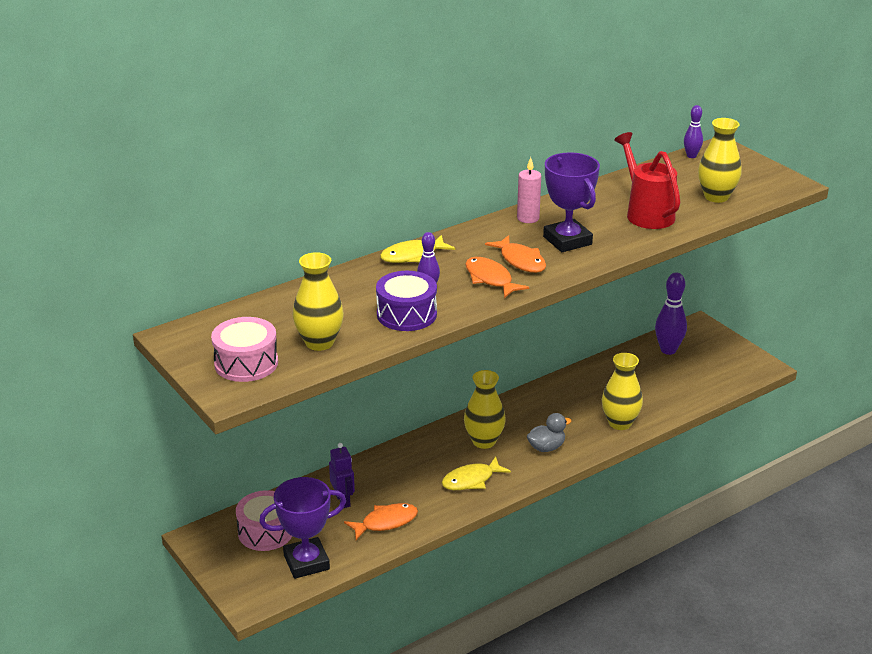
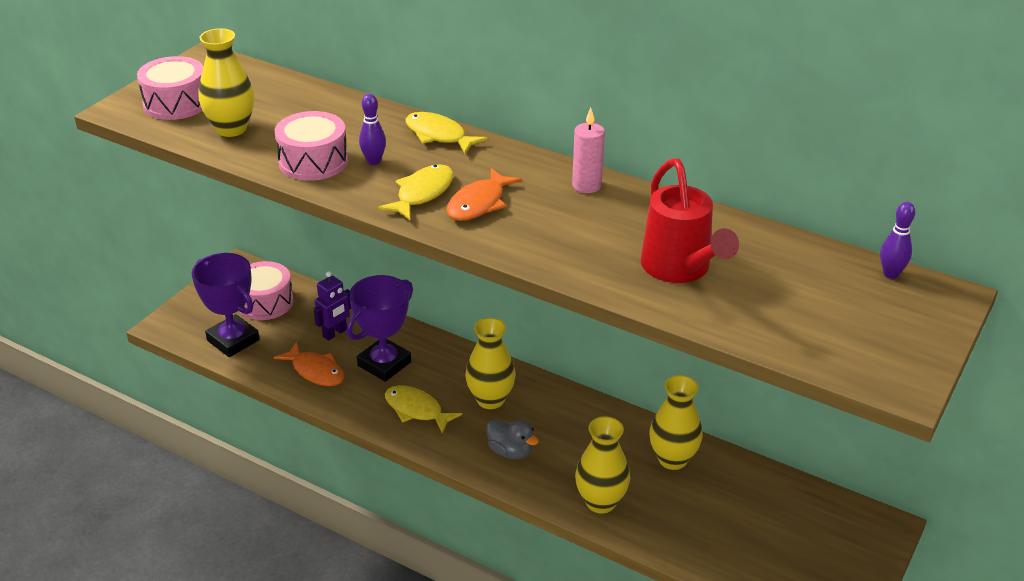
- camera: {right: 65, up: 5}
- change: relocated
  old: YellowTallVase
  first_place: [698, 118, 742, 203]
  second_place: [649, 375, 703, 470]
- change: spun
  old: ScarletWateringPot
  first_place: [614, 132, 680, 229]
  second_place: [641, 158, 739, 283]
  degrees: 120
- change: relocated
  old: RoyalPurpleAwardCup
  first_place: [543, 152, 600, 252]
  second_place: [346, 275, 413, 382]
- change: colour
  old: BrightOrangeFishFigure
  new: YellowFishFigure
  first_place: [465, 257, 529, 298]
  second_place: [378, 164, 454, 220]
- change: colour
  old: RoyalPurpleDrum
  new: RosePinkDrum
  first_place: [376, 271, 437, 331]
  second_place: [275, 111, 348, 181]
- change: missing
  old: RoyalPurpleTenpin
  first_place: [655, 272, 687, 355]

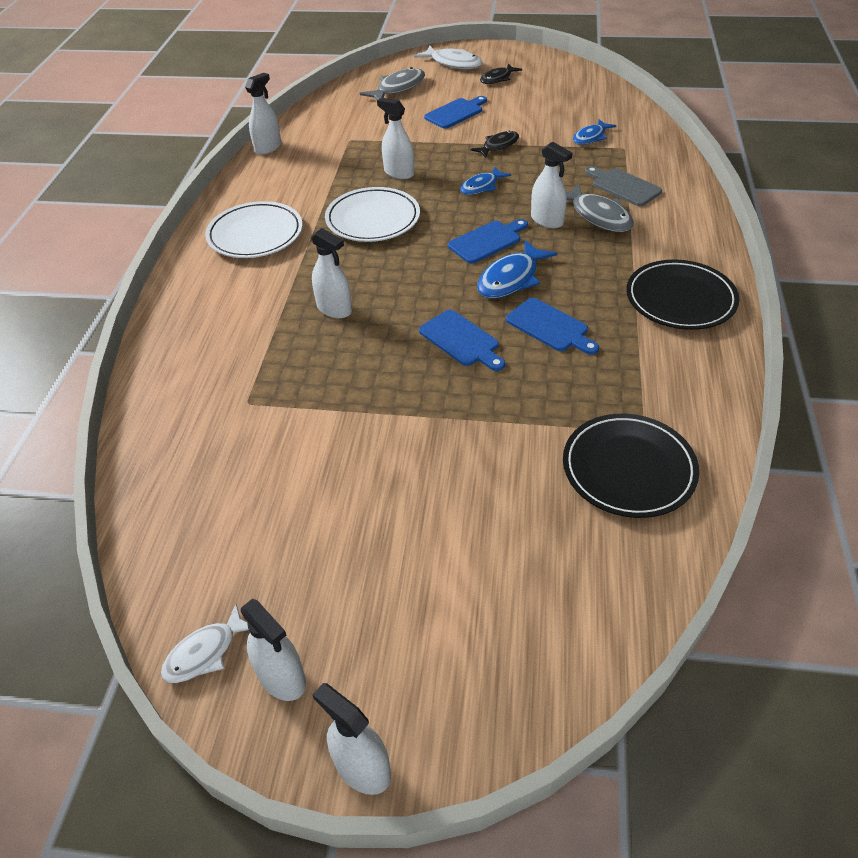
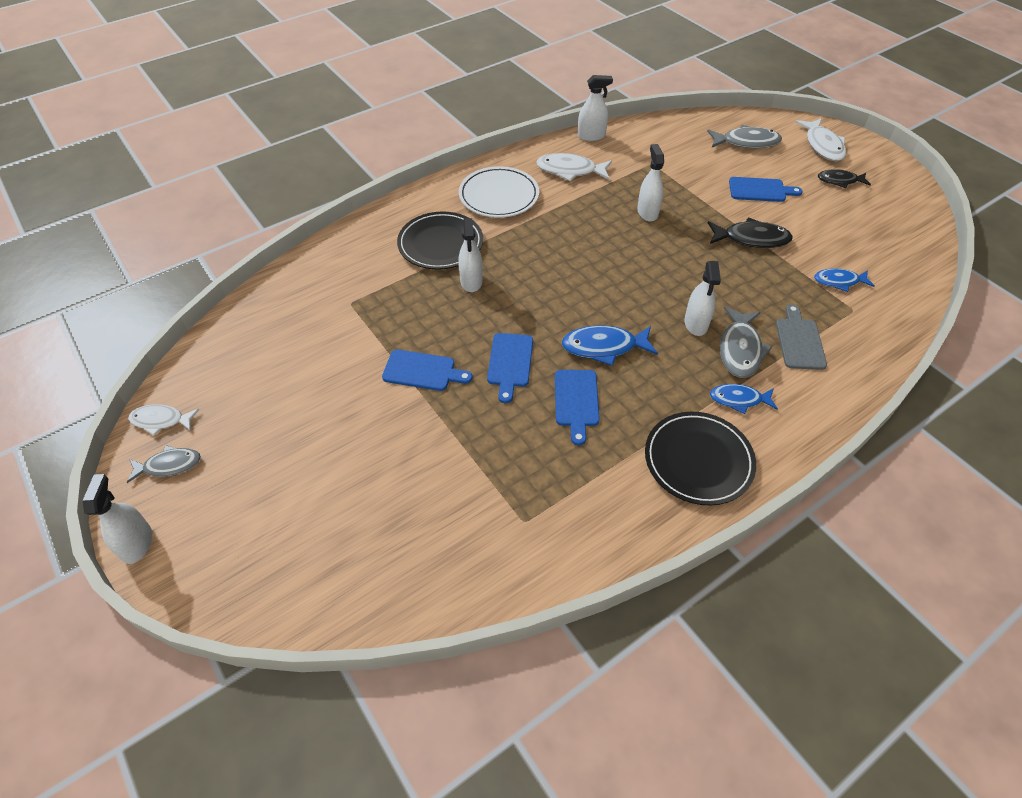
- camera: {right: 45, up: 5}
- change: size
  old: BlackFishFigure
  first_place: [470, 130, 519, 158]
  second_place: [708, 218, 793, 248]
  factor: 1.51
- change: relocated
  old: RoyalBlueFishFigure
  first_place: [460, 167, 511, 195]
  second_place: [710, 384, 778, 414]
- change: missing
  old: WhitePlate
  first_place: [325, 187, 420, 242]
- change: relocated
  old: RoyalBlueChoppingBoard
  first_place: [448, 219, 528, 264]
  second_place: [382, 349, 472, 391]
- change: relocated
  old: BlackPlate
  first_place: [563, 414, 699, 518]
  second_place: [397, 212, 483, 270]
- change: exchanged
  old: WhiteSprayCleaner
  new: AshGreyFishFigure
  first_place: [241, 599, 306, 701]
  second_place: [127, 445, 201, 483]
- change: appeared
  new: WhiteFishFigure
  second_place: [536, 153, 612, 182]

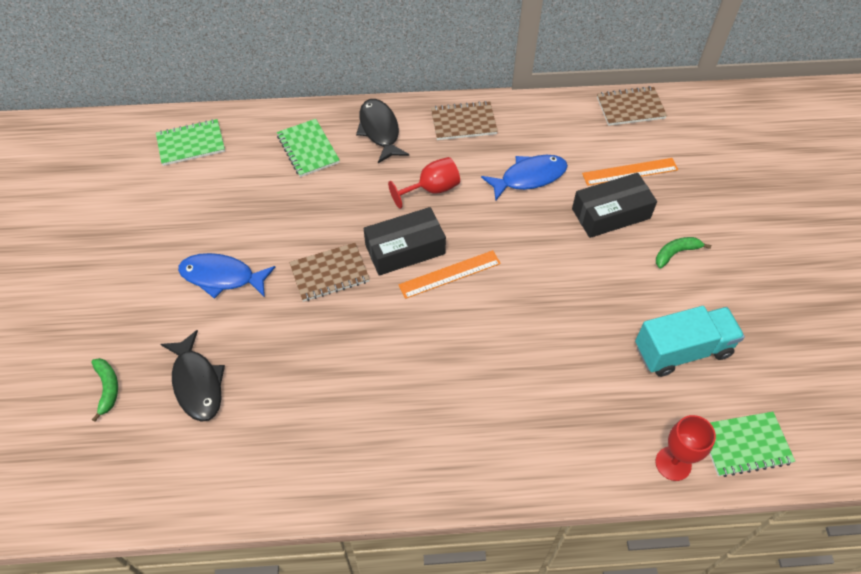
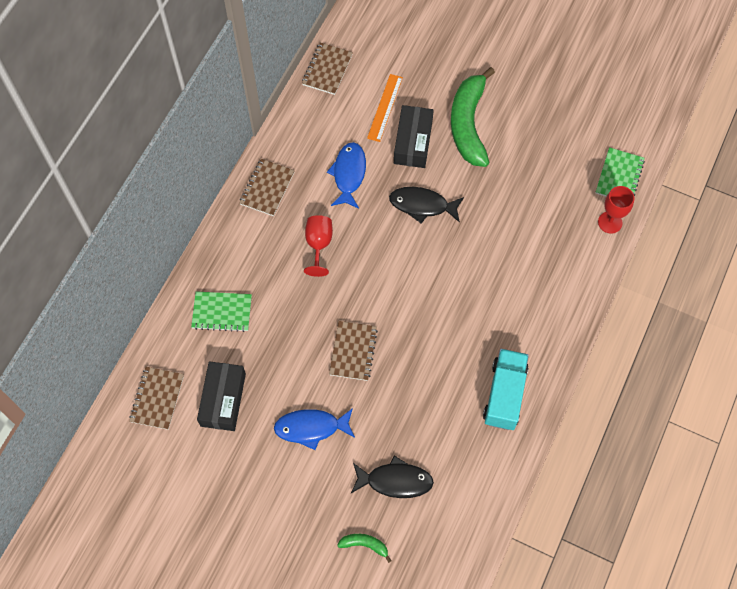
- camera: {right: -60, up: 10}
- change: relocated
  old: BlackFishFigure
  first_place: [356, 99, 409, 163]
  second_place: [389, 187, 464, 224]
- change: colour
  old: GreenNotepad
  new: BrownNotepad
  first_place: [156, 119, 225, 166]
  second_place: [129, 367, 184, 430]
- change: relocated
  old: BlackParcel
  first_place: [364, 207, 446, 276]
  second_place: [197, 361, 246, 431]
- change: size
  old: GreenBananaFruit
  first_place: [656, 237, 711, 268]
  second_place: [451, 67, 495, 167]
  factor: 2.37
- change: missing
  old: BrightOrangeStraightedge
  first_place: [398, 250, 501, 299]
- change: spun
  old: RoyalBlueFishFigure
  first_place: [178, 253, 275, 299]
  second_place: [274, 408, 355, 450]
  degrees: 45
- change: relocated
  old: TurquoiseTruck
  first_place: [635, 306, 745, 377]
  second_place: [483, 349, 529, 430]

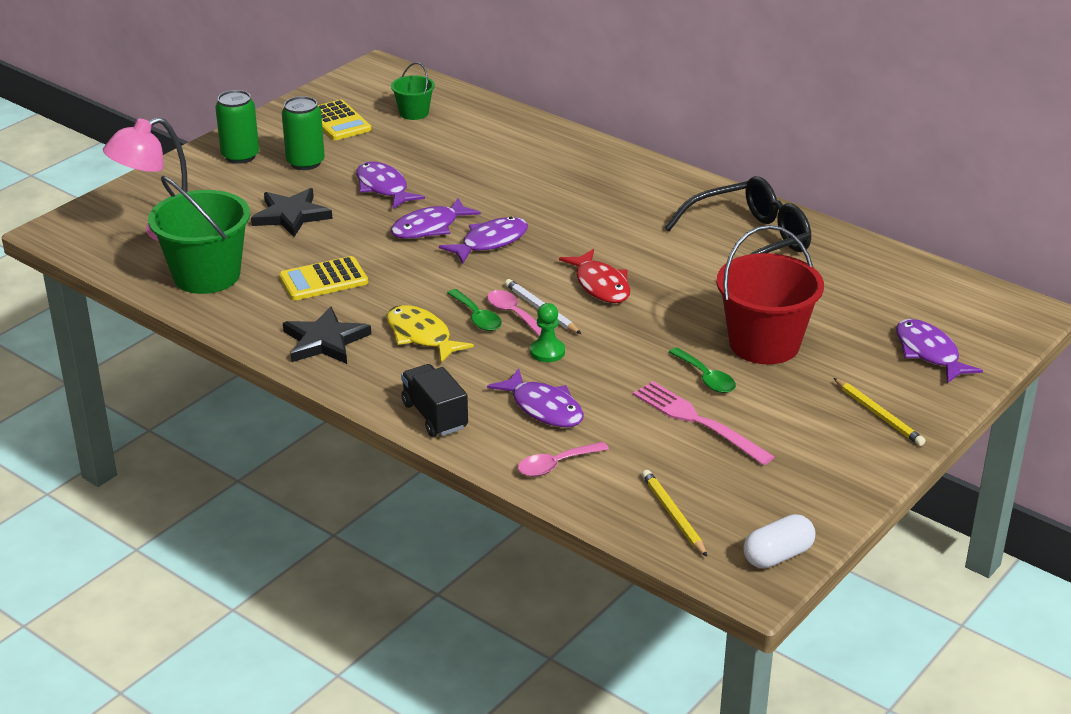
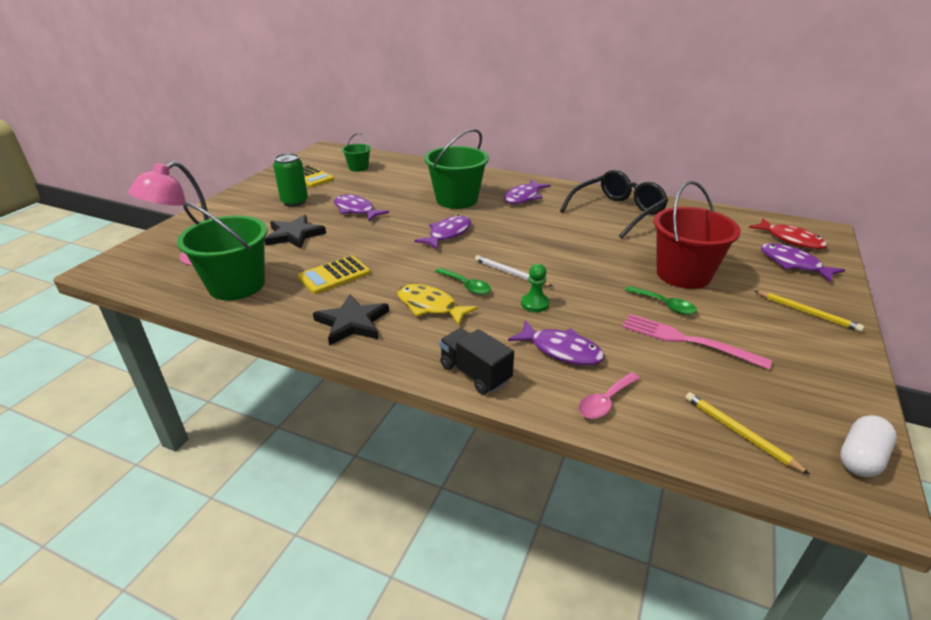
- camera: {right: -15, up: 0}
- change: missing
  old: GreenCan
  first_place: [215, 90, 259, 164]
- change: relocated
  old: RoyalPurpleFishFigure
  first_place: [391, 198, 481, 239]
  second_place: [504, 179, 551, 204]
- change: relocated
  old: ScarletFishFigure
  first_place: [559, 249, 630, 303]
  second_place: [749, 218, 827, 249]
- change: missing
  old: RosePinkTablespoon
  first_place: [487, 290, 541, 337]
- change: appeared
  new: GreenPail
  second_place: [424, 129, 489, 209]

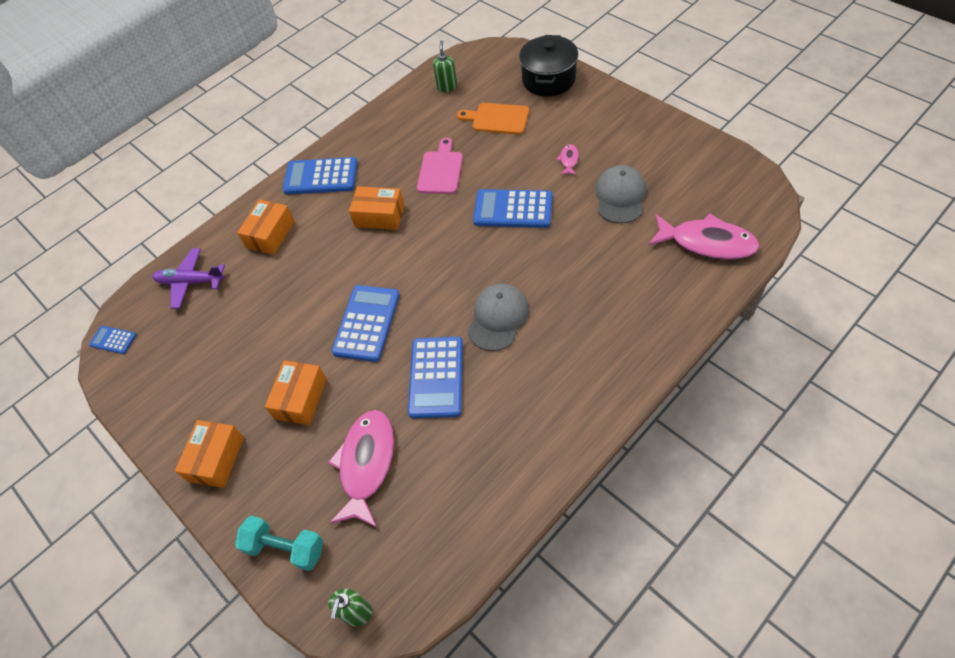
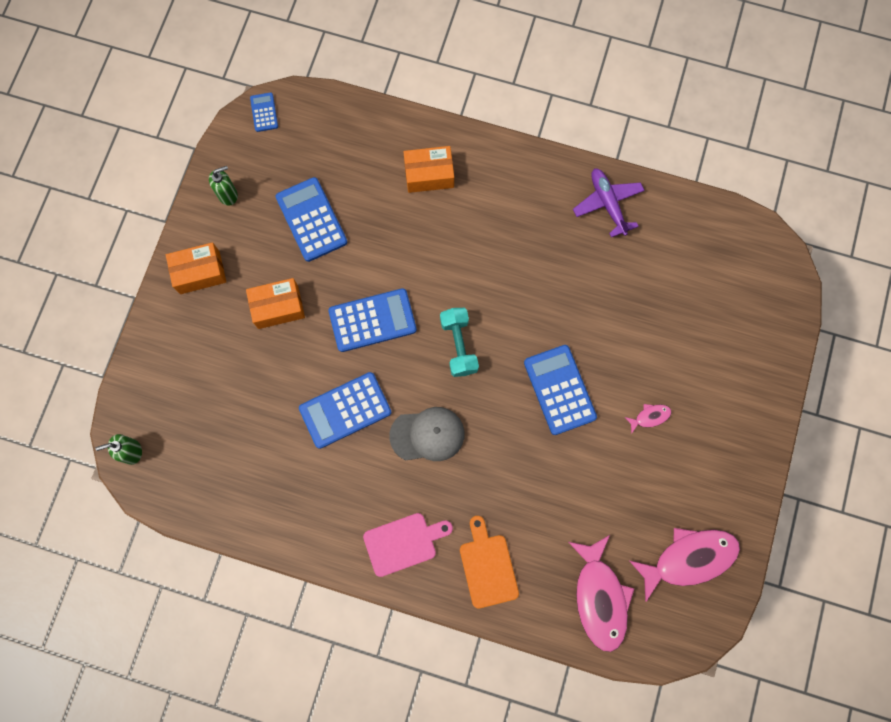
- camera: {right: 55, up: 20}
- change: missing
  old: BlackStockpot
  first_place: [519, 35, 578, 96]
- change: relocated
  old: GreenPumpBottle
  first_place: [433, 40, 457, 92]
  second_place: [209, 166, 238, 206]
- change: relocated
  old: BrightOrangeChoppingBoard
  first_place: [457, 103, 529, 135]
  second_place: [460, 516, 519, 608]
- change: relocated
  old: RosePinkChoppingBoard
  first_place: [417, 138, 463, 194]
  second_place: [363, 513, 453, 577]
- change: relocated
  old: RoyalBlueAddingMachine
  first_place: [282, 157, 358, 195]
  second_place: [276, 177, 347, 262]
- change: missing
  old: AshGreyBaseballCap
  first_place: [595, 165, 647, 224]
- change: missing
  old: BrightOrangeParcel
  first_place: [349, 186, 405, 230]
- change: relocated
  old: RoyalPurpleToyPlane
  first_place: [152, 248, 225, 309]
  second_place: [573, 168, 645, 237]
- change: relocated
  old: RosePinkFishFigure
  first_place: [328, 410, 394, 528]
  second_place: [629, 528, 740, 602]
- change: relocated
  old: TurquoiseHandWeight
  first_place: [235, 516, 323, 571]
  second_place: [440, 308, 479, 377]

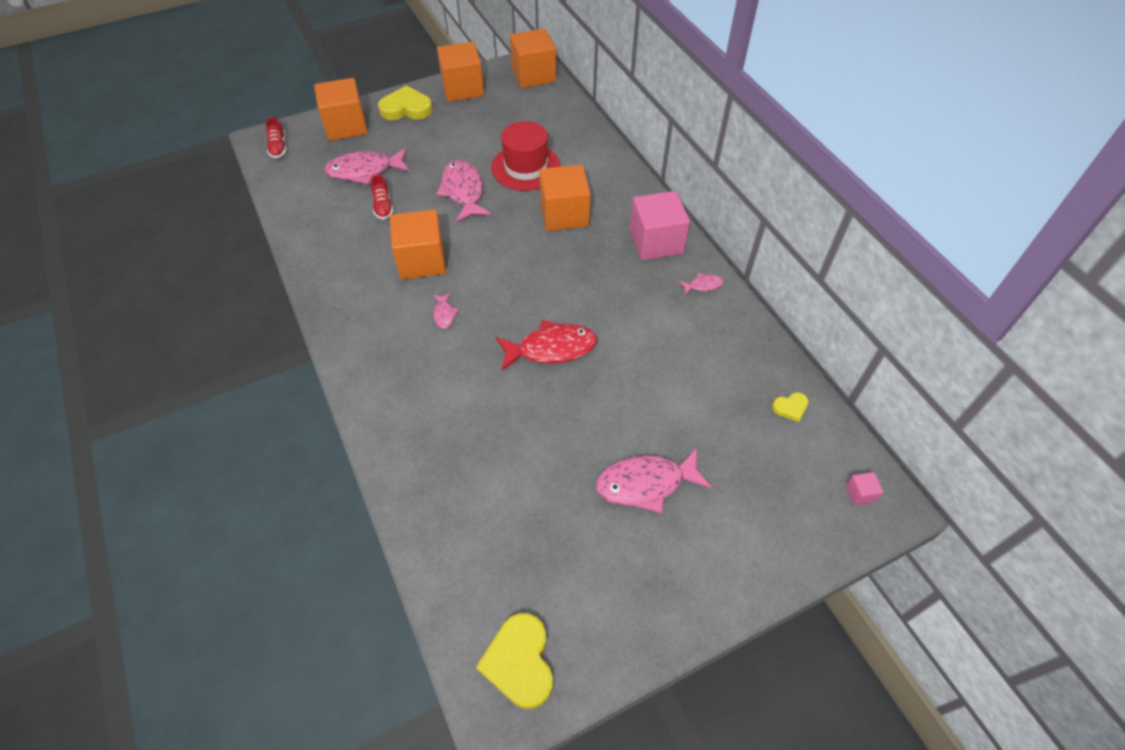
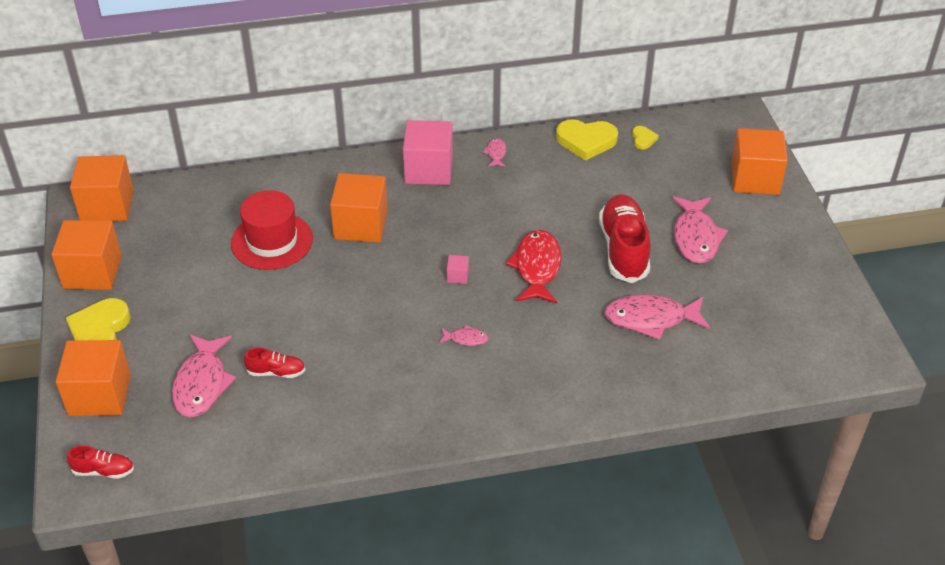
- camera: {right: -75, up: -10}
- change: relocated
  old: RosePinkFishFigure
  first_place: [437, 160, 491, 222]
  second_place: [604, 294, 710, 340]
- change: relocated
  old: BrightOrangeCube
  first_place: [390, 210, 446, 279]
  second_place: [731, 128, 788, 195]
- change: relocated
  old: RosePinkCube
  first_place: [846, 472, 883, 505]
  second_place: [447, 255, 469, 284]
- change: relocated
  old: YellowLoveHeart
  first_place: [476, 613, 553, 709]
  second_place: [556, 119, 618, 161]
- change: appeared
  new: ScarletLaceUpShoe
  second_place: [599, 194, 651, 283]

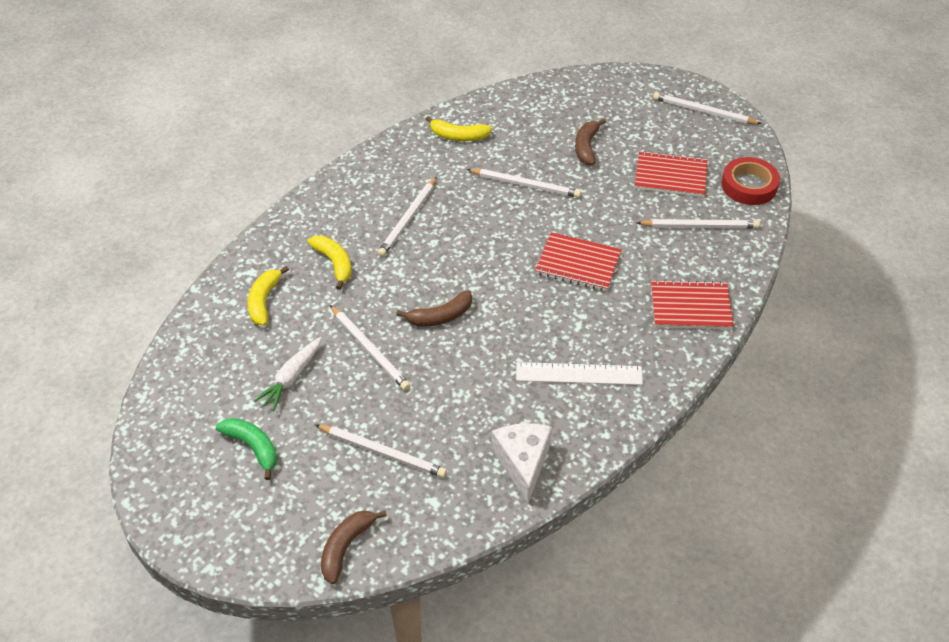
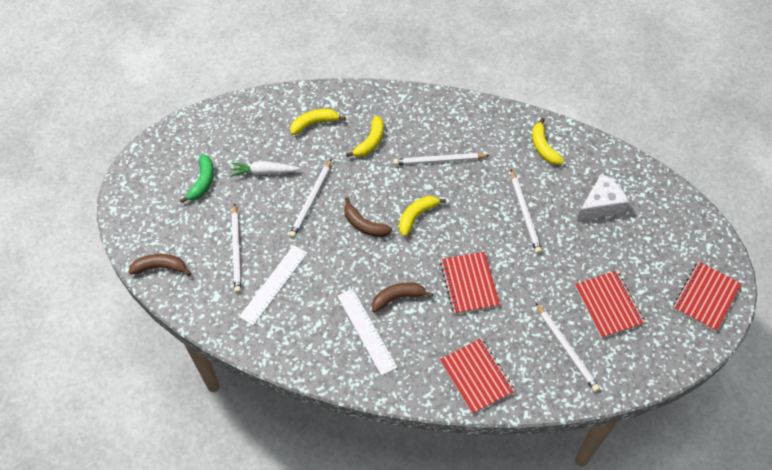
- camera: {right: 60, up: 10}
- change: exchanged
  old: WhitePencil
  new: ScarletNotepad
  first_place: [653, 92, 762, 124]
  second_place: [673, 262, 742, 332]
- change: relocated
  old: BrownBananaFruit
  first_place: [575, 119, 606, 165]
  second_place: [371, 282, 433, 313]
- change: missing
  old: ScarletTape
  first_place: [721, 157, 780, 205]
- change: relocated
  old: WhitePieceOfCheese
  first_place: [491, 423, 552, 503]
  second_place: [577, 173, 629, 221]
- change: appeared
  new: YellowBananaFruit
  second_place: [399, 196, 446, 236]
- change: appeared
  new: WhiteStraightedge
  second_place: [239, 245, 308, 325]

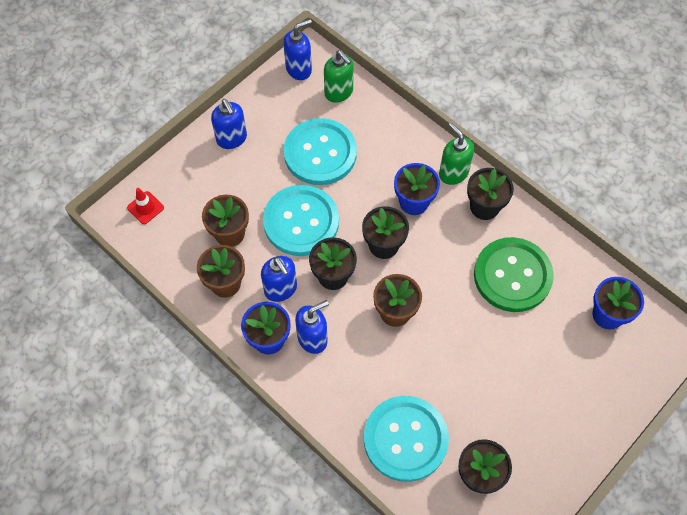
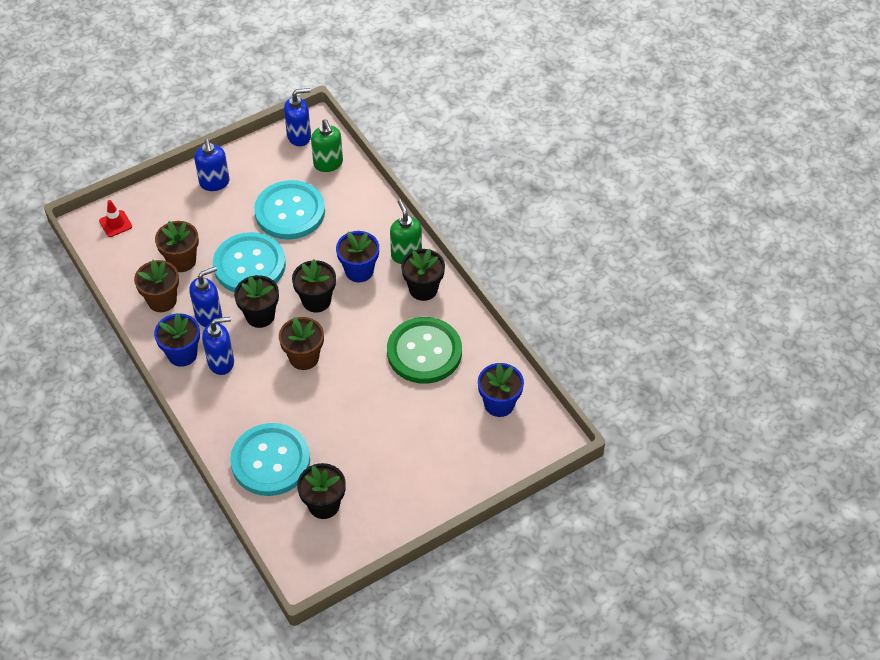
- camera: {right: 15, up: -10}
- change: spun
  old: RoyalBluePumpBottle
  first_place: [261, 256, 297, 302]
  second_place: [189, 267, 222, 327]
  degrees: -105

